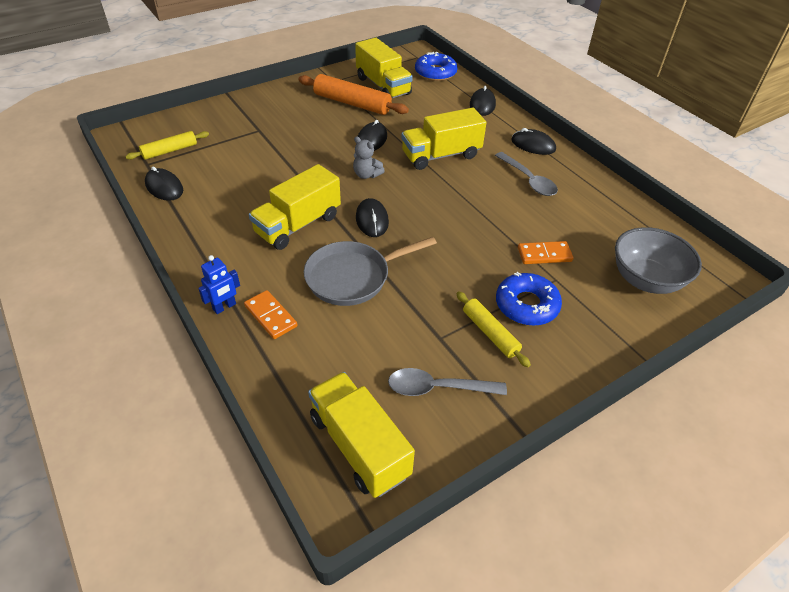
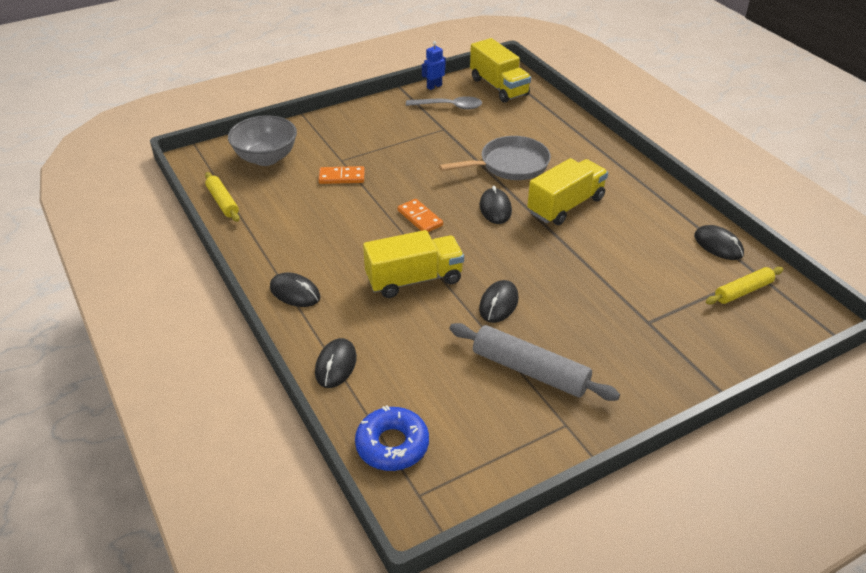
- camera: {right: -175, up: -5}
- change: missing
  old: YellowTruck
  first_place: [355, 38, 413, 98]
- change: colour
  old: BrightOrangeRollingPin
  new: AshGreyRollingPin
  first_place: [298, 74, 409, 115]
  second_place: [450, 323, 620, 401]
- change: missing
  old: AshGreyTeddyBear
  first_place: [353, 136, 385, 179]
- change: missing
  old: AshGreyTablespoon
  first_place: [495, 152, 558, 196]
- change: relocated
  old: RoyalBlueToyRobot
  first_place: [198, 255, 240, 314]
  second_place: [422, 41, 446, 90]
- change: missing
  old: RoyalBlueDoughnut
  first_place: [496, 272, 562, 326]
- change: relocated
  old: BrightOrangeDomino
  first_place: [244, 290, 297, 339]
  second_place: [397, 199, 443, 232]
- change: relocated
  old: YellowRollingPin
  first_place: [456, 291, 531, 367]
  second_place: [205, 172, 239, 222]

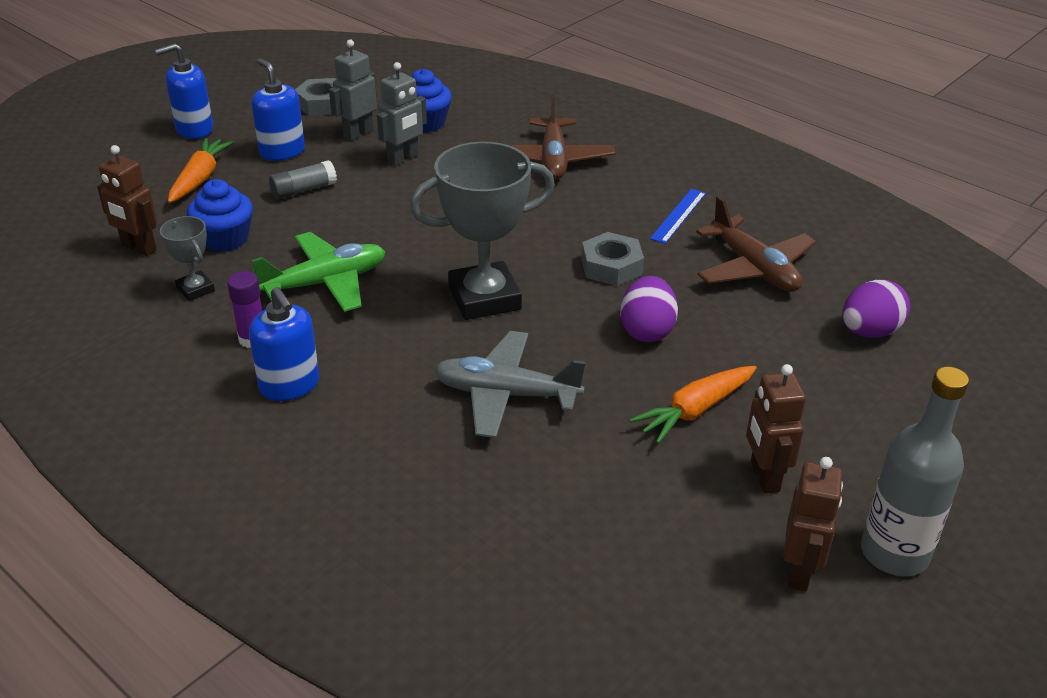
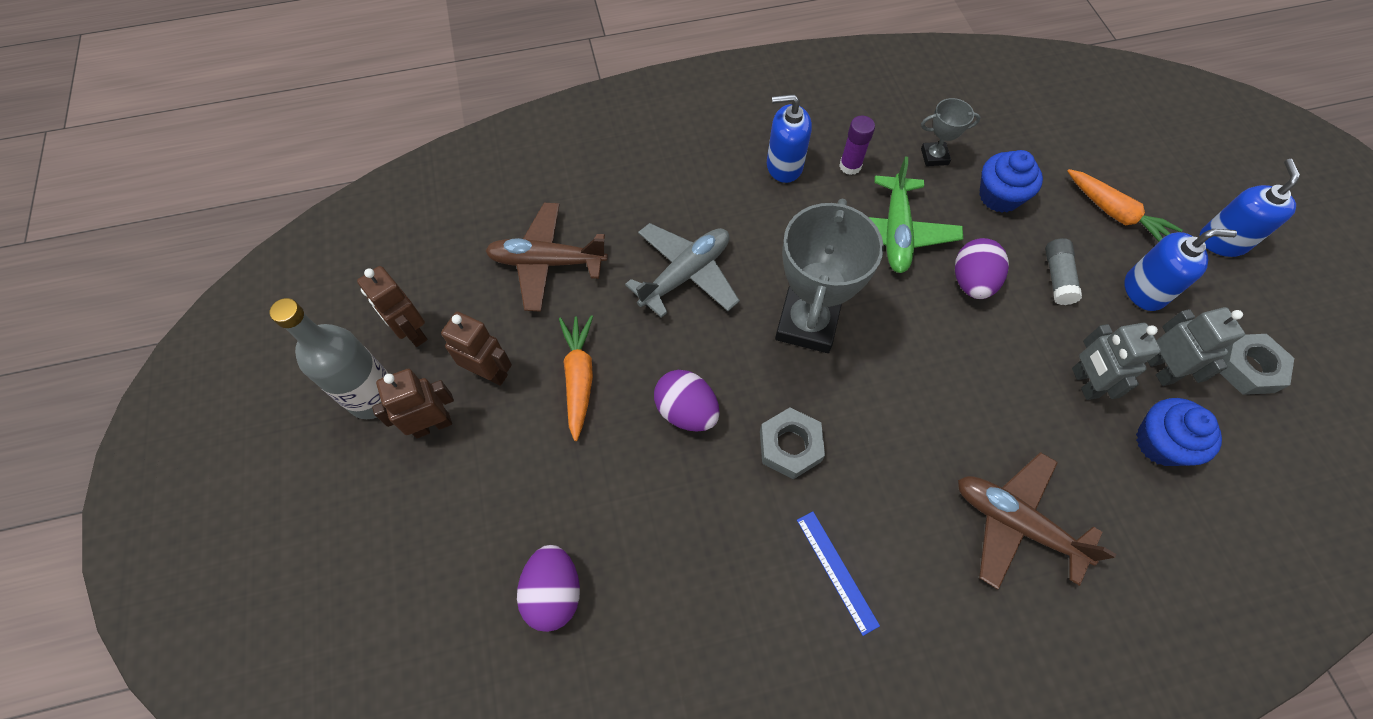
- camera: {right: 125, up: 25}
- change: relocated
  old: BrownToyRobot
  first_place: [97, 145, 157, 256]
  second_place: [372, 369, 454, 438]
- change: relocated
  old: BrownToyPlane
  first_place: [696, 196, 816, 292]
  second_place: [485, 203, 608, 312]
- change: appeared
  new: RoyalPurpleToyEgg
  second_place: [955, 238, 1009, 299]

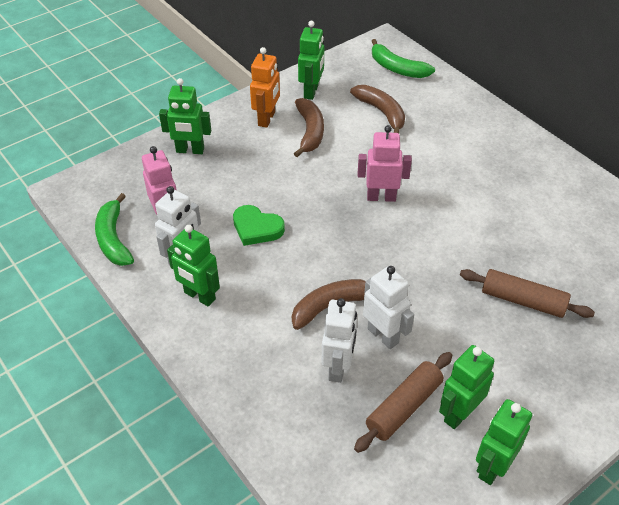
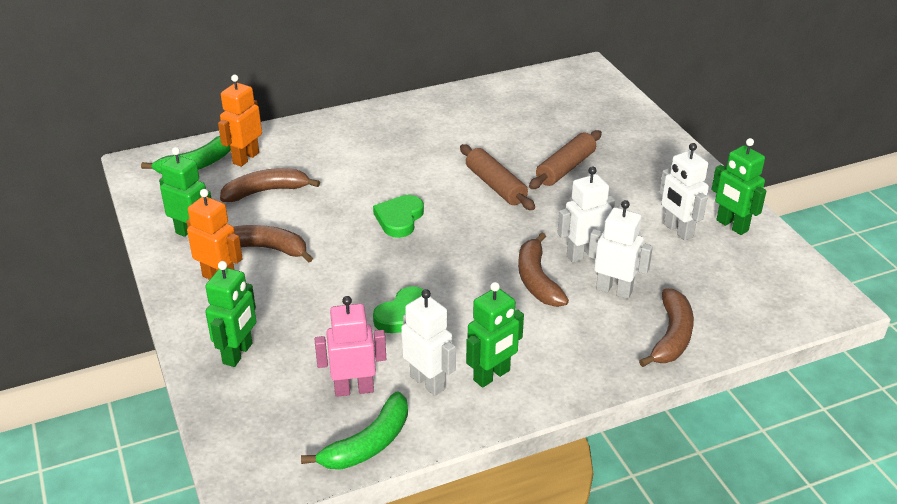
- camera: {right: -75, up: -10}
- change: exchanged
  old: RosePinkToyRobot
  new: GreenLoveHeart
  first_place: [358, 125, 412, 202]
  second_place: [373, 195, 424, 238]
- change: spun
  old: GreenBananaFruit
  first_place: [95, 193, 134, 266]
  second_place: [301, 391, 408, 470]
  degrees: -45
- change: colour
  old: GreenToyRobot
  new: WhiteToyRobot
  first_place: [439, 345, 494, 429]
  second_place: [659, 143, 709, 241]
- change: relocated
  old: BrownRollingPin
  first_place: [354, 352, 452, 453]
  second_place: [460, 144, 535, 210]
- change: appeared
  new: BrightOrangeToyRobot
  second_place: [218, 75, 262, 167]
- change: appeared
  new: BrownBananaFruit
  second_place: [639, 288, 694, 367]

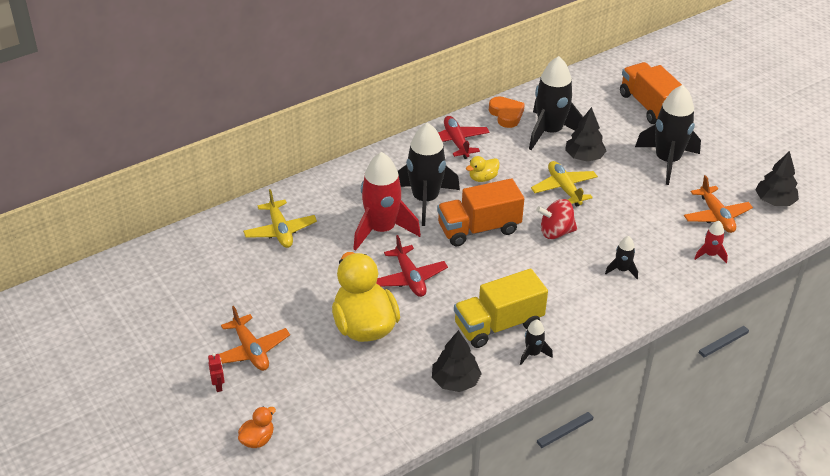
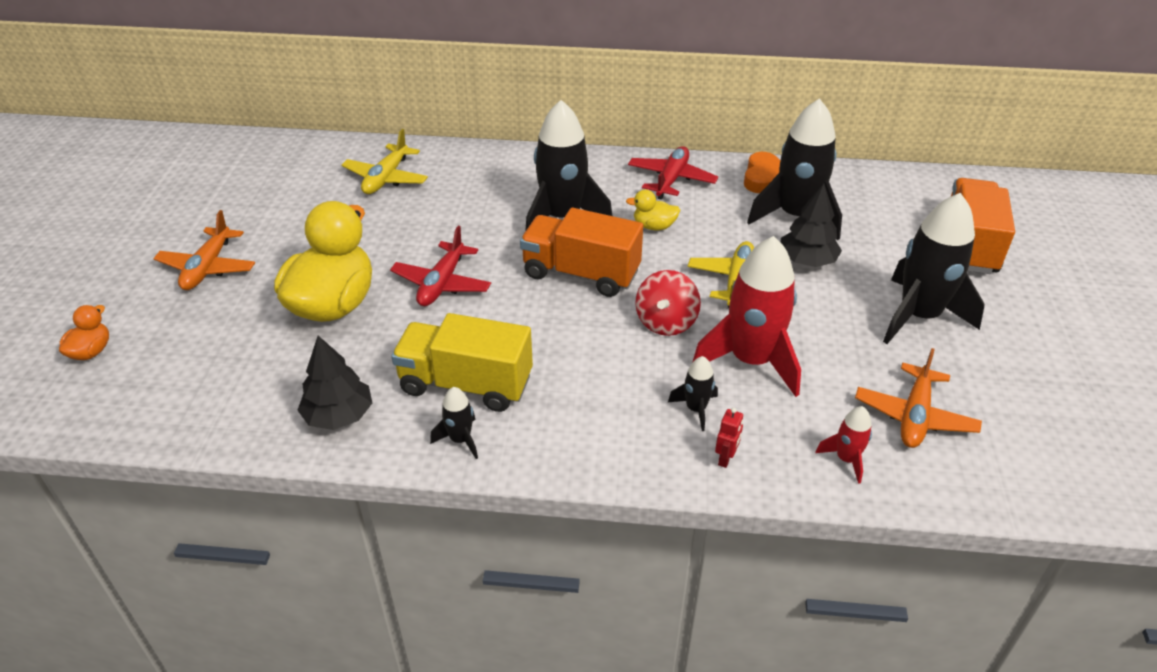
- camera: {right: 40, up: 0}
- change: missing
  old: BlackToyTree
  first_place: [755, 151, 799, 206]
- change: relocated
  old: ScarletRocket
  first_place: [353, 152, 421, 251]
  second_place: [692, 236, 801, 397]
- change: spun
  old: ScarletToyTop
  first_place: [536, 199, 577, 239]
  second_place: [635, 270, 701, 336]
  degrees: -105
- change: relocated
  old: ScarletToyRobot
  first_place: [208, 353, 225, 392]
  second_place: [715, 408, 743, 468]
- change: spun
  old: BrightOrangeToyDuck
  first_place: [238, 406, 276, 448]
  second_place: [59, 305, 109, 360]
  degrees: -60

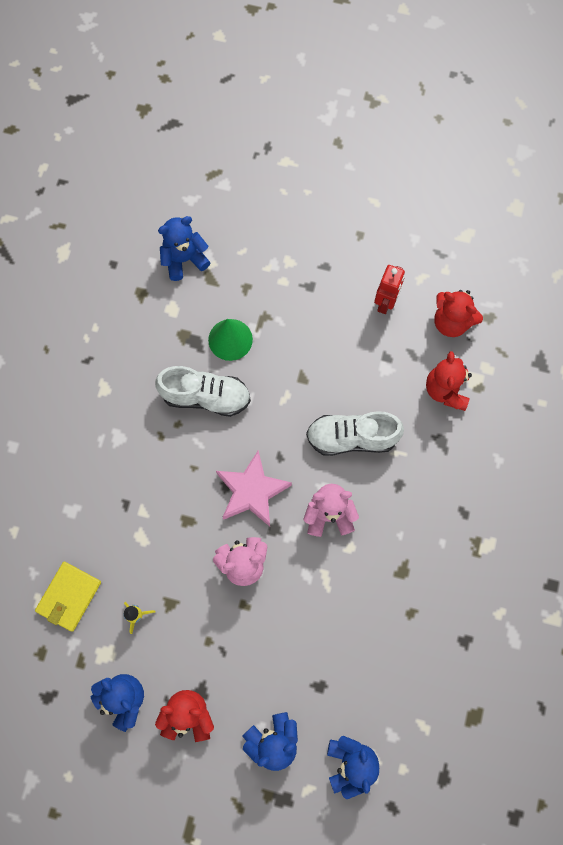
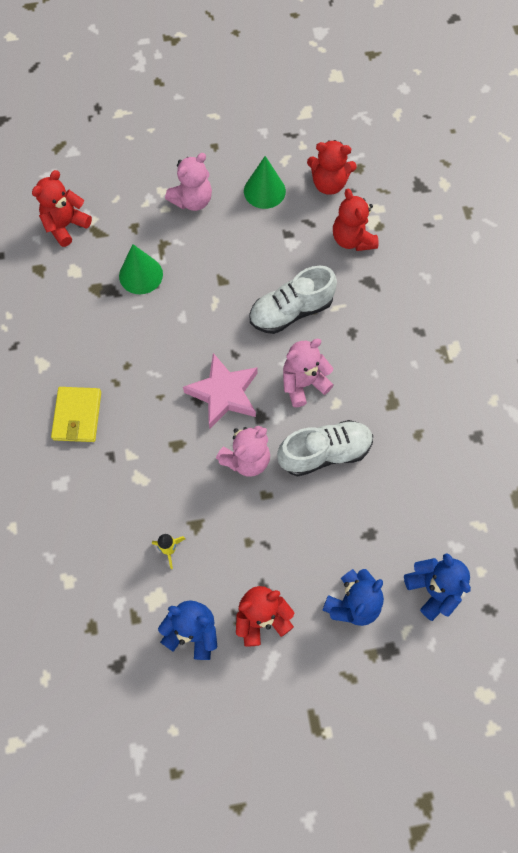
- camera: {right: -25, up: -5}
- change: colour
  old: RoyalBlueTeddyBear
  new: ScarletTeddyBear
  first_place: [158, 216, 211, 281]
  second_place: [32, 170, 92, 247]
- change: exchanged
  old: ScarletToyRobot
  new: GreenCone
  first_place: [374, 265, 405, 314]
  second_place: [244, 156, 286, 209]
- change: relocated
  old: WhiteLaceUpShoe
  first_place: [155, 366, 251, 417]
  second_place: [277, 420, 373, 477]
- change: relocated
  old: YellowWallet
  first_place: [35, 562, 101, 632]
  second_place: [51, 387, 101, 442]
- change: appeared
  new: RosePinkTeddyBear
  second_place: [165, 153, 212, 211]

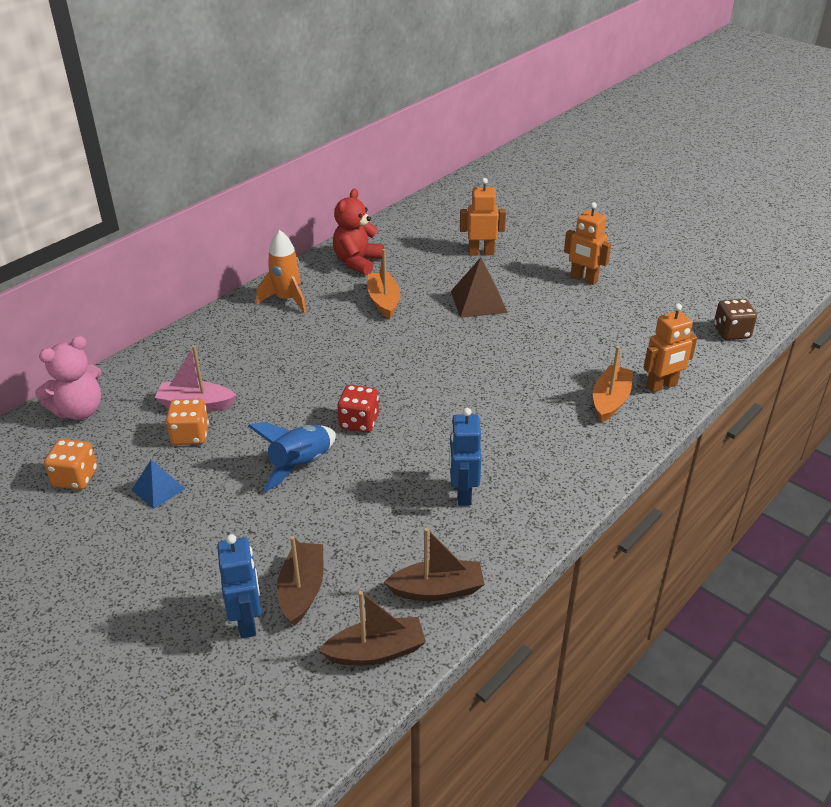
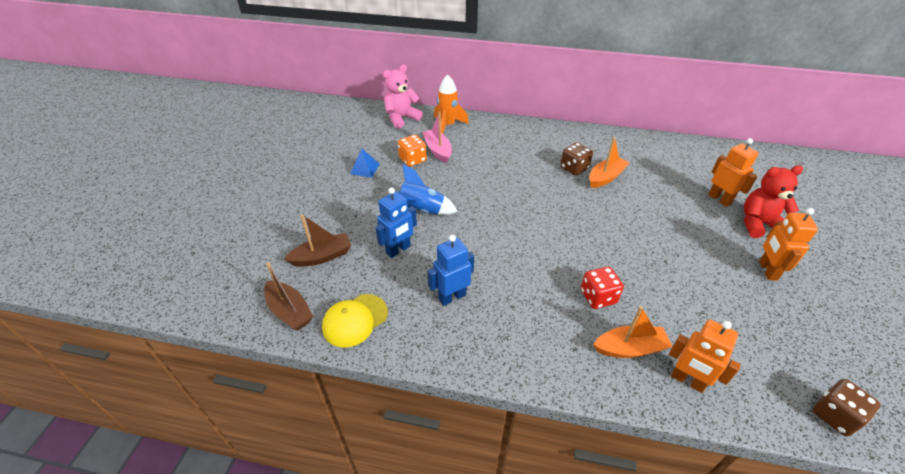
- camera: {right: 60, up: 5}
- change: relocated
  old: ScarletTeddyBear
  first_place: [333, 188, 384, 275]
  second_place: [744, 165, 803, 238]
- change: relocated
  old: BrightOrangeRocket
  first_place: [256, 230, 307, 314]
  second_place: [434, 75, 469, 134]
- change: missing
  old: BrownPyramid
  first_place: [451, 257, 508, 318]
- change: spun
  old: RosePinkTeddyBear
  first_place: [35, 336, 101, 420]
  second_place: [383, 64, 423, 128]
  degrees: 120
- change: relocated
  old: ScarletGameDie
  first_place: [337, 385, 379, 433]
  second_place: [581, 266, 624, 309]
- change: missing
  old: BrightOrangeGameDie
  first_place: [44, 439, 97, 490]
- change: exchanged
  old: BrownBoat
  new: YellowBaseballCap
  first_place: [384, 528, 485, 601]
  second_place: [322, 294, 388, 348]
- change: relocated
  old: RoyalBlueToyRobot
  first_place: [217, 534, 261, 638]
  second_place: [375, 187, 417, 258]
- change: appeared
  new: BrownGameDie
  second_place: [560, 142, 593, 176]

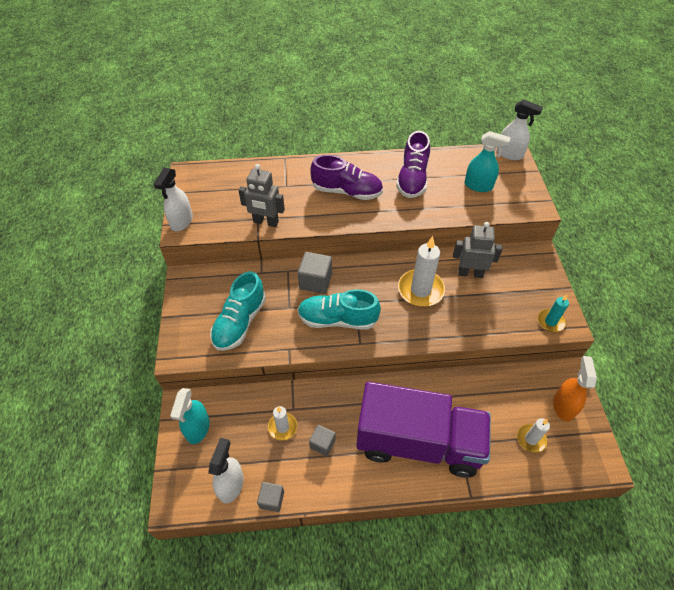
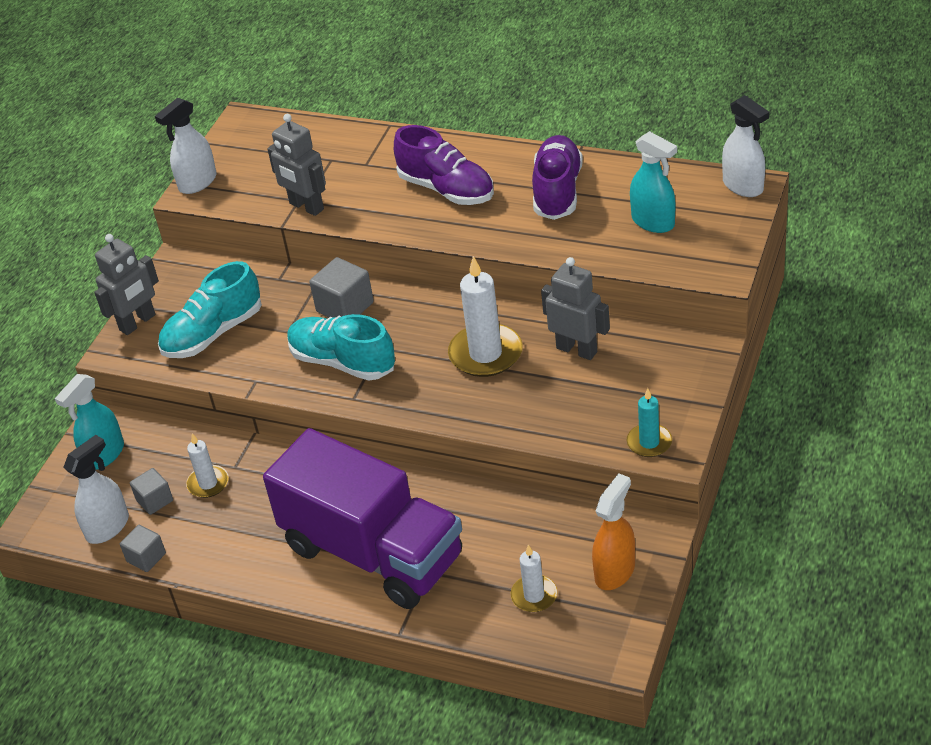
- camera: {right: 30, up: -10}
- change: spun
  old: RoyalPurpleLaceUpShoe
  first_place: [396, 131, 430, 198]
  second_place: [532, 135, 583, 220]
  degrees: 150
- change: relocated
  old: AshGreyCube
  first_place: [309, 425, 336, 456]
  second_place: [130, 468, 173, 515]
- change: appeared
  new: AshGreyToyRobot
  second_place: [94, 234, 159, 335]

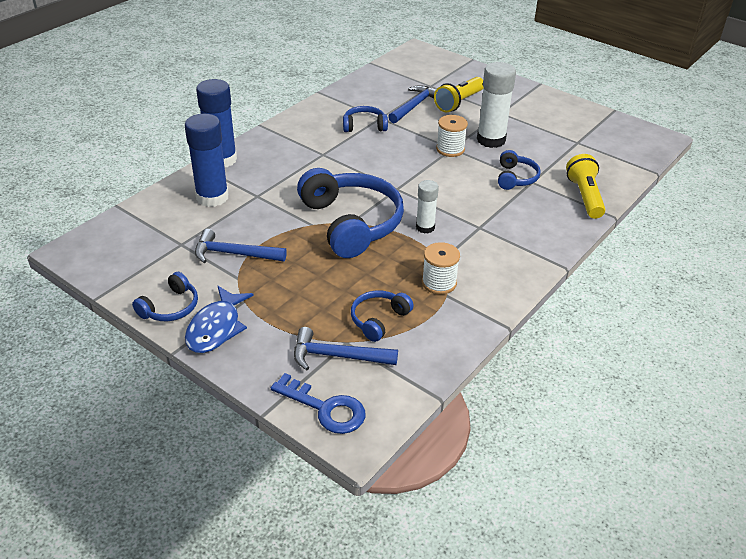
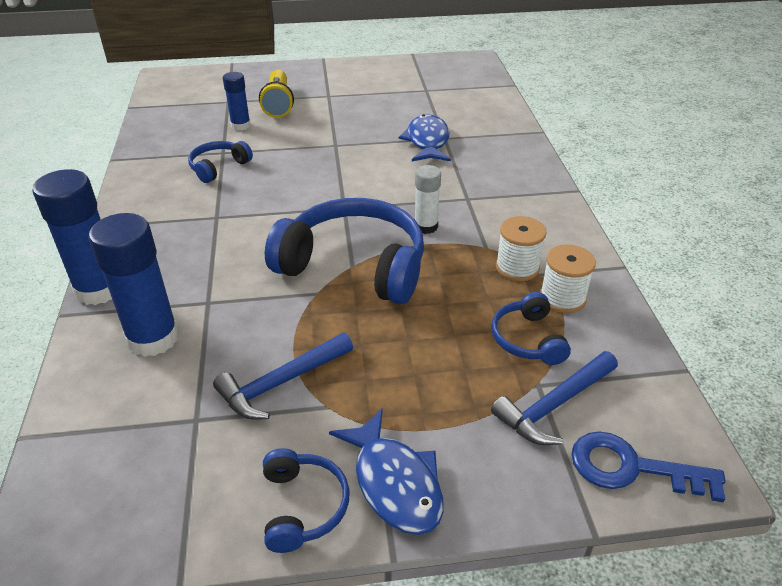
- camera: {right: -45, up: 0}
- change: missing
  old: WhiteGlue
  first_place: [477, 62, 516, 148]
- change: exchanged
  old: RoyalBlueClawHammer
  new: RoyalBlueGlue
  first_place: [388, 85, 436, 123]
  second_place: [223, 72, 251, 130]
- change: relocated
  old: WhiteBobbin
  first_place: [436, 115, 468, 157]
  second_place: [540, 245, 596, 313]
- change: exchanged
  old: RoyalBlueHeadphones
  new: RoyalBlueFishFigure
  first_place: [498, 150, 541, 190]
  second_place: [399, 114, 451, 161]
- change: missing
  old: YellowPocketTorch
  first_place: [566, 154, 606, 219]
- change: spun
  old: RoyalBlueLatchkey
  first_place: [271, 373, 366, 434]
  second_place: [571, 431, 725, 502]
  degrees: -150

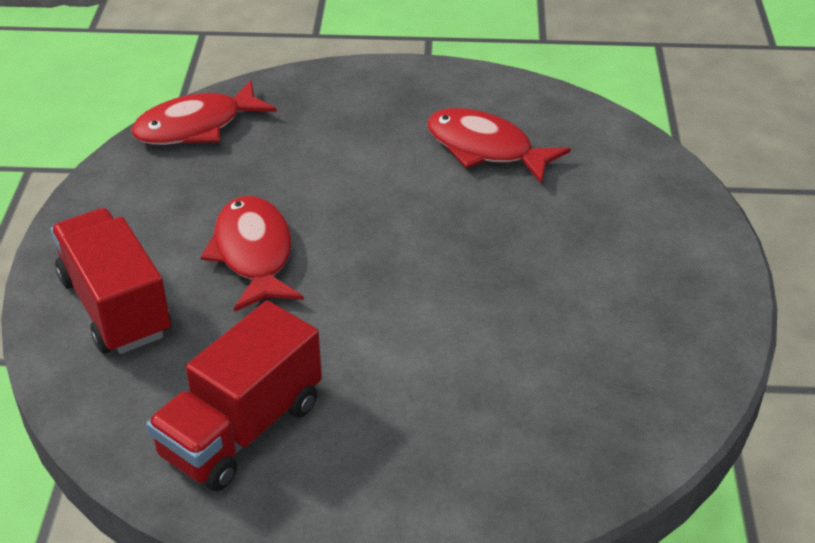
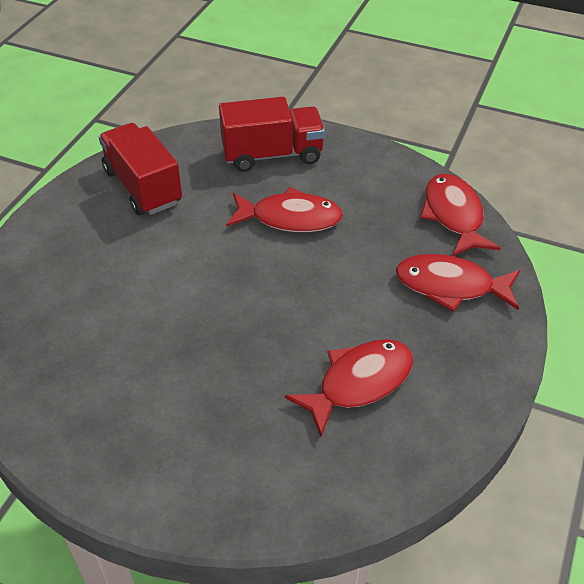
- camera: {right: 110, up: 5}
- change: appeared
  new: ScarletFishFigure
  second_place: [396, 254, 520, 312]

